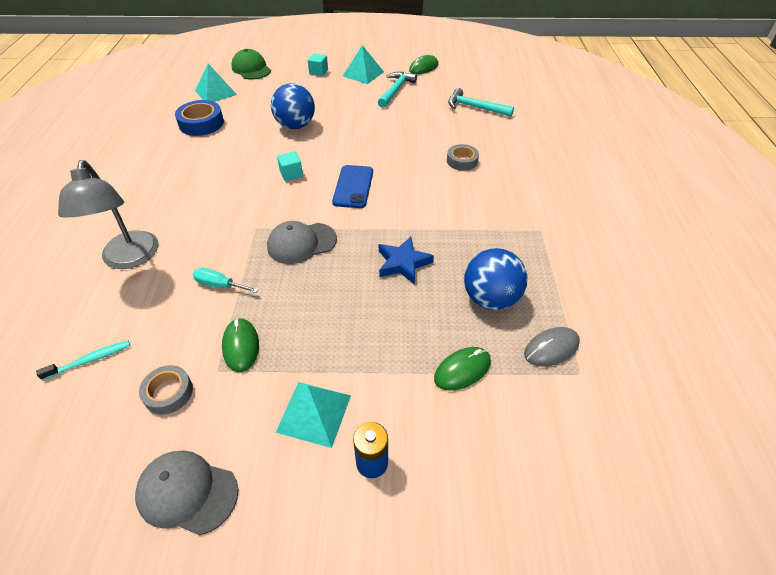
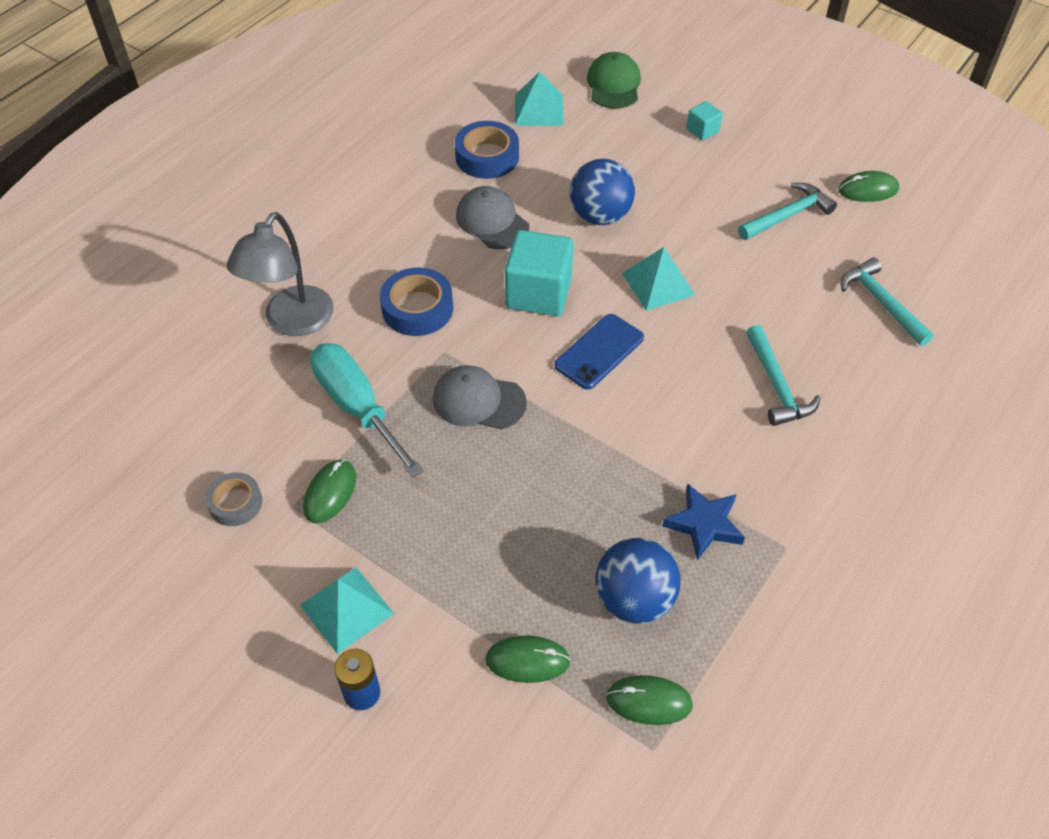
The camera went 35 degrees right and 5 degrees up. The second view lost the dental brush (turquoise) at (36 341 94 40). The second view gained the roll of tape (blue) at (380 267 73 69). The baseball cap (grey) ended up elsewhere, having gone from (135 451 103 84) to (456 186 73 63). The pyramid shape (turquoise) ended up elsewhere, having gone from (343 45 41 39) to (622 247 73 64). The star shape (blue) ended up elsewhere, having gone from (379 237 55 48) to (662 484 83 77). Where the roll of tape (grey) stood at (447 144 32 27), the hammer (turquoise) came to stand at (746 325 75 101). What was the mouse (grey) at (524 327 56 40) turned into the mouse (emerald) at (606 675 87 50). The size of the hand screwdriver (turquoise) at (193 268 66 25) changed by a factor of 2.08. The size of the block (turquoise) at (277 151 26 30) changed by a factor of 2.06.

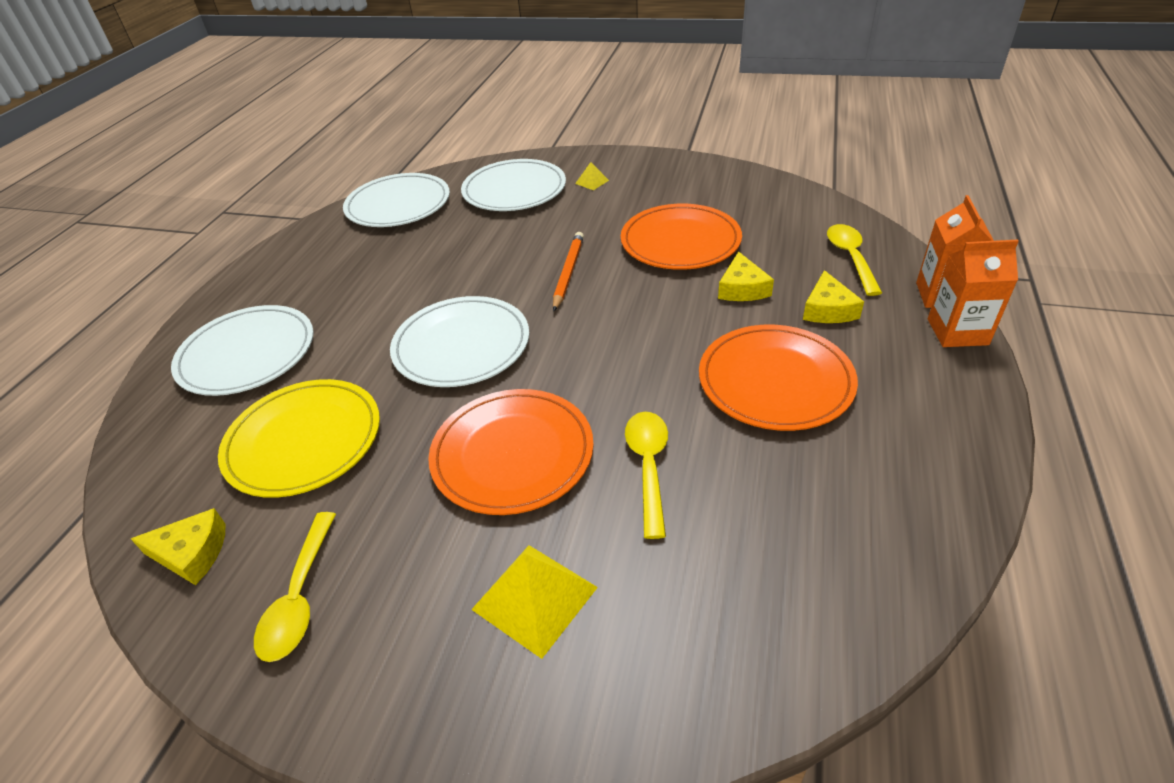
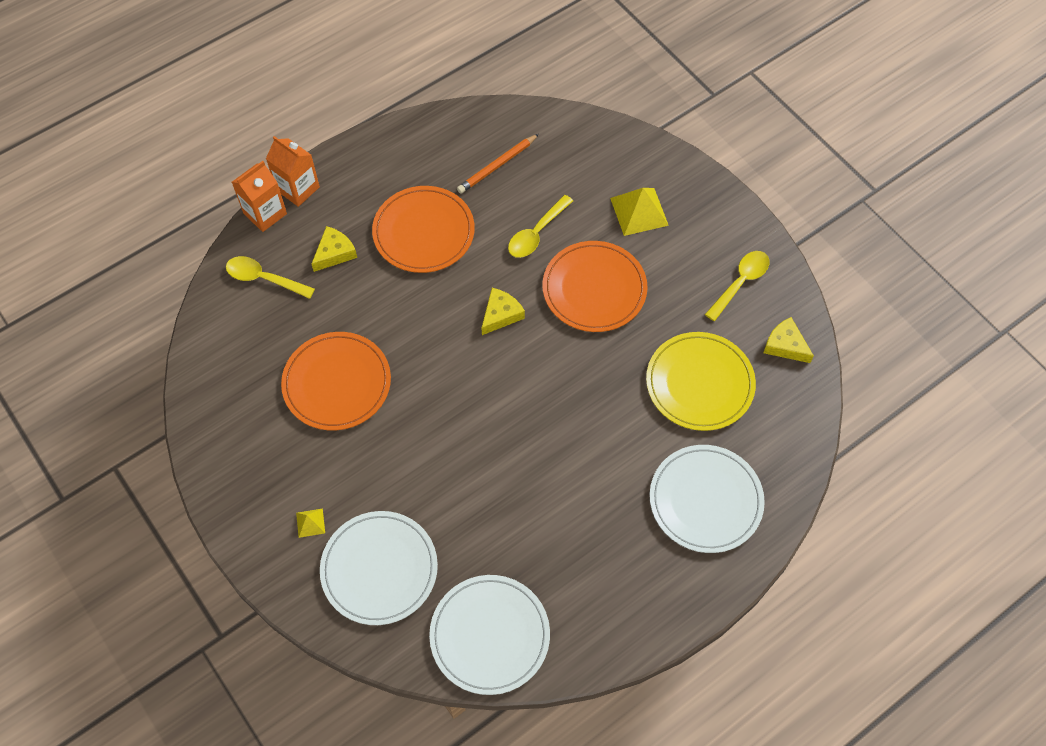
The camera went 145 degrees left and 20 degrees up. The second view lost the flat dish (snow-white) at (390 296 139 91). The pencil (orange-coloured) ended up elsewhere, having gone from (553 232 31 79) to (457 134 82 60). The piece of cheese (bright yellow) ended up elsewhere, having gone from (718 251 56 50) to (482 288 43 47). The tablespoon (bright yellow) at (827 224 55 72) ended up facing another way, 75 degrees clockwise from before.

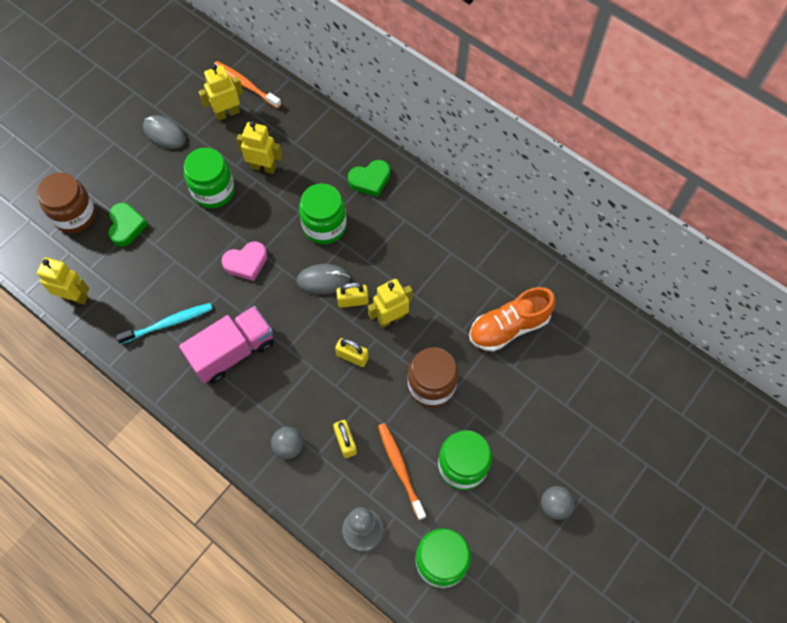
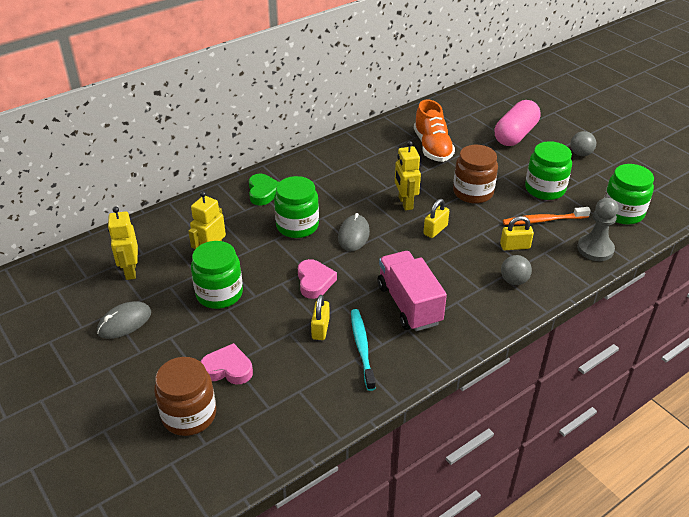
The camera went 75 degrees left and 25 degrees down. The second view lost the robot (bright yellow) at (37 257 52 48). The second view lost the dental brush (orange-coloured) at (214 61 67 48). The second view gained the pill (rose-pink) at (495 100 46 46). The small lock (bright yellow) ended up elsewhere, having gone from (336 283 33 25) to (311 295 19 45). What was the love heart (emerald) at (108 203 40 44) turned into the love heart (rose-pink) at (200 343 53 41).

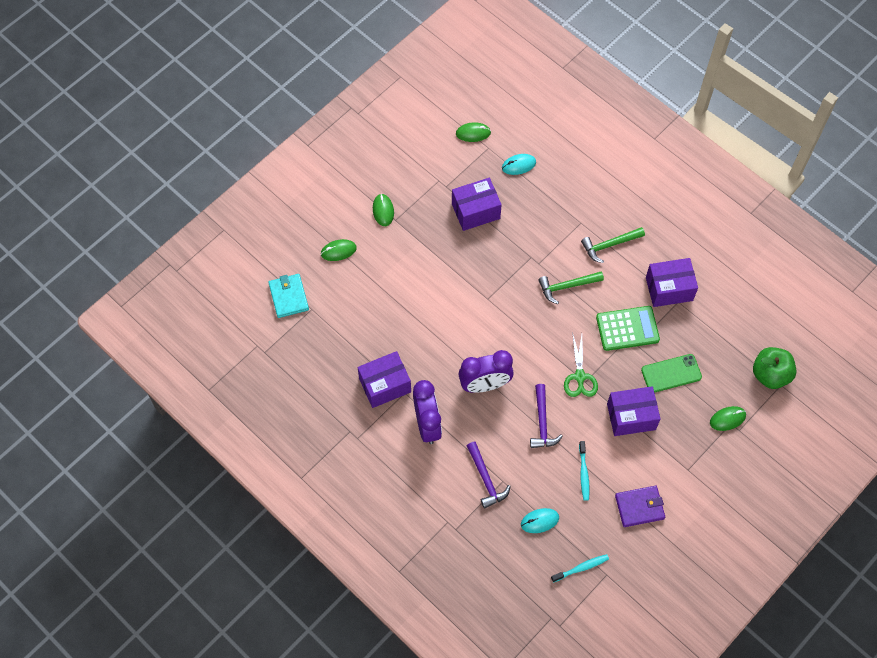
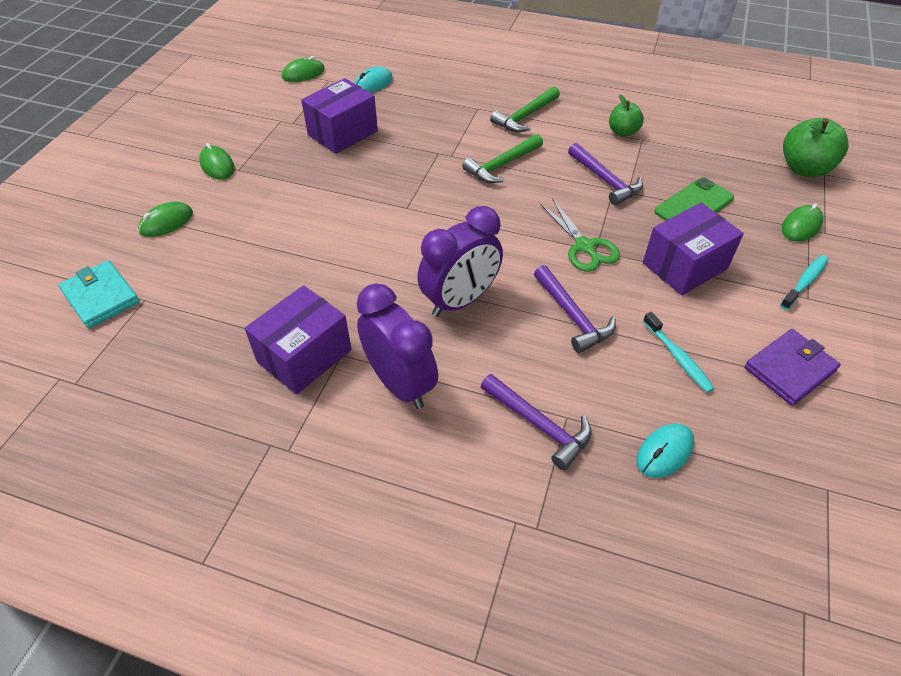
The camera went 25 degrees left and 15 degrees down. The dental brush (turquoise) ended up elsewhere, having gone from (551 554 58 28) to (780 255 48 55). Where the pocket calculator (emerald) stood at (596 306 64 45), the hammer (purple) came to stand at (568 143 75 62). Where the parcel (purple) stood at (646 258 52 49), the toy apple (emerald) came to stand at (609 94 35 43).

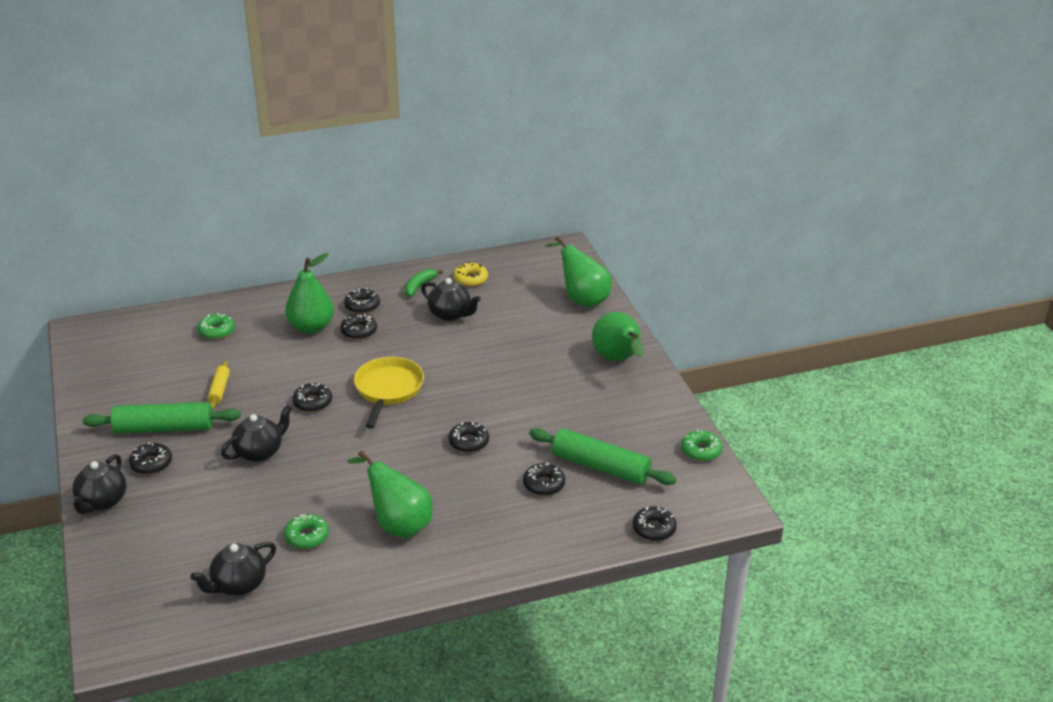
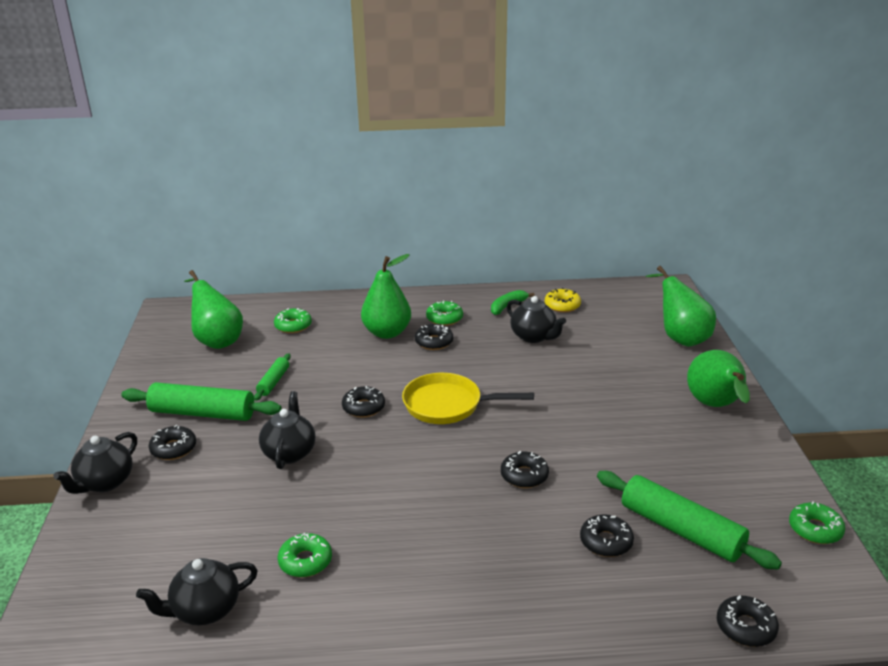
The camera went 15 degrees right and 5 degrees down. The toy pear (emerald) ended up elsewhere, having gone from (347 450 86 88) to (184 270 59 79). What was the rolling pin (bright yellow) at (207 361 23 49) turned into the rolling pin (emerald) at (254 353 37 48). What was the donut (jet-black) at (344 288 36 26) turned into the donut (emerald) at (426 301 37 25). The tea pot (jet-black) at (221 405 71 57) ended up facing another way, 60 degrees counterclockwise from before. The pan (bright yellow) at (354 357 70 72) ended up facing another way, 105 degrees counterclockwise from before.

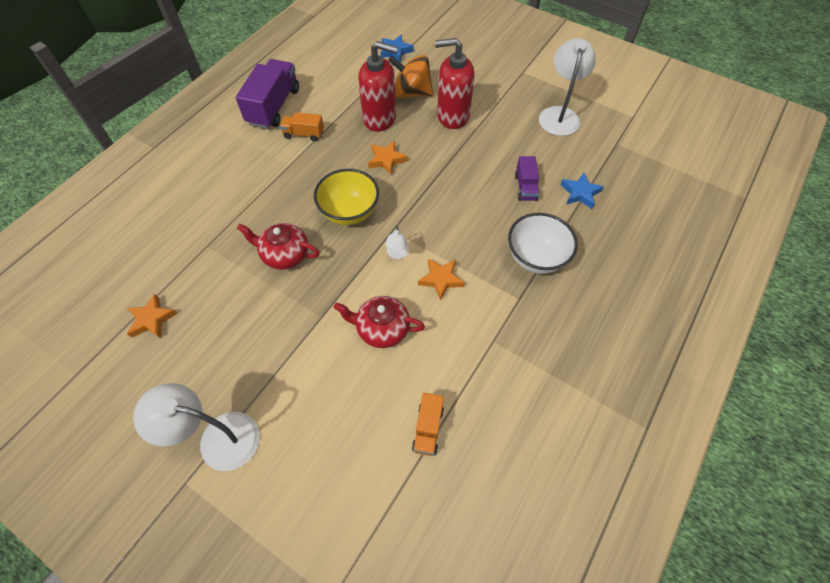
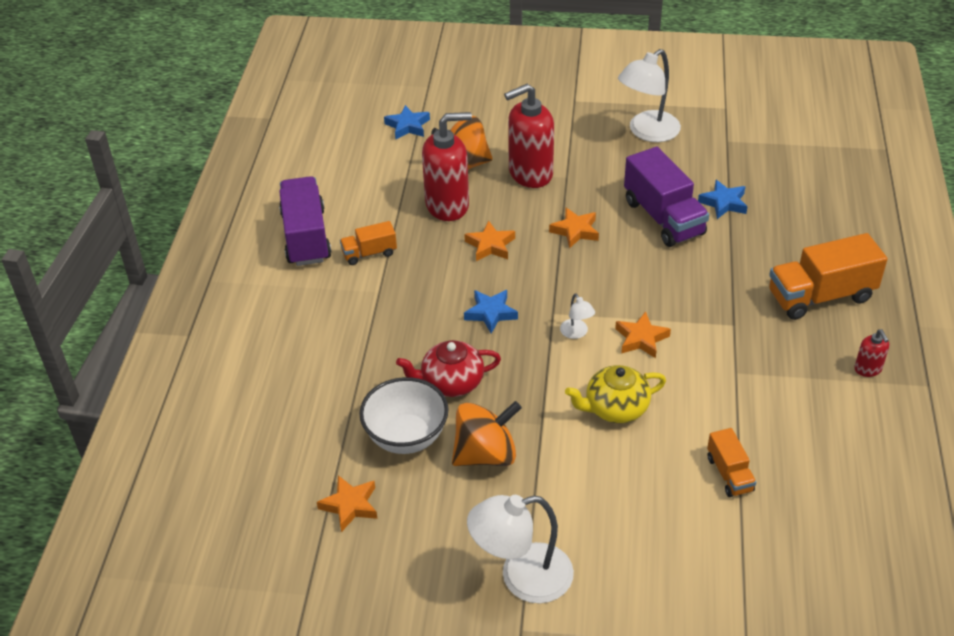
The camera went 25 degrees left and 15 degrees down. The second view gained the whirligig (orange-coloured) at (452 401 70 65). The second view gained the star shape (orange-coloured) at (549 208 50 41). The second view gained the truck (orange-coloured) at (769 233 119 87). The second view gained the soap pump (scarlet) at (854 329 35 48). The deep dish (snow-white) ended up elsewhere, having gone from (508 213 70 61) to (359 377 89 77). Where the deep dish (bright yellow) stood at (314 169 65 56), the star shape (blue) came to stand at (464 290 54 44). What was the tea pot (scarlet) at (334 296 91 52) turned into the tea pot (bright yellow) at (565 365 101 58). The lamp (snow-white) at (539 38 57 98) ended up facing another way, 120 degrees counterclockwise from before. The size of the truck (purple) at (515 156 24 45) changed by a factor of 1.87.

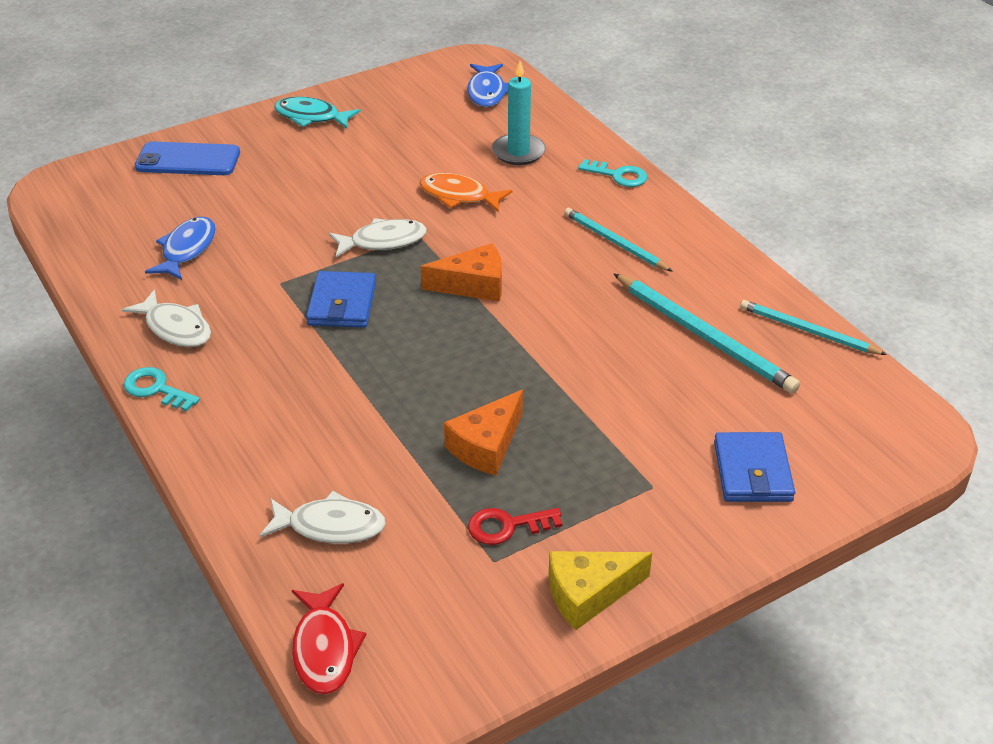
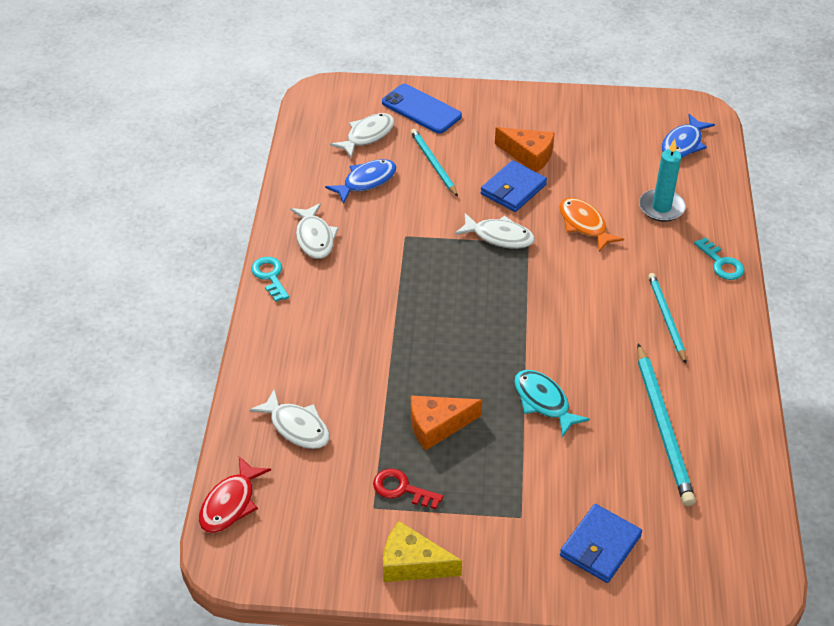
The camera went 35 degrees right and 5 degrees up. The second view gained the fish figure (snow-white) at (330 113 65 45). The fish figure (turquoise) ended up elsewhere, having gone from (274 97 87 32) to (514 370 76 67). The card wallet (blue) ended up elsewhere, having gone from (306 271 70 57) to (481 160 66 52). The piece of cheese (orange-coloured) ended up elsewhere, having gone from (420 243 82 59) to (495 127 60 45). The pencil (turquoise) ended up elsewhere, having gone from (740 300 147 55) to (411 129 47 68).

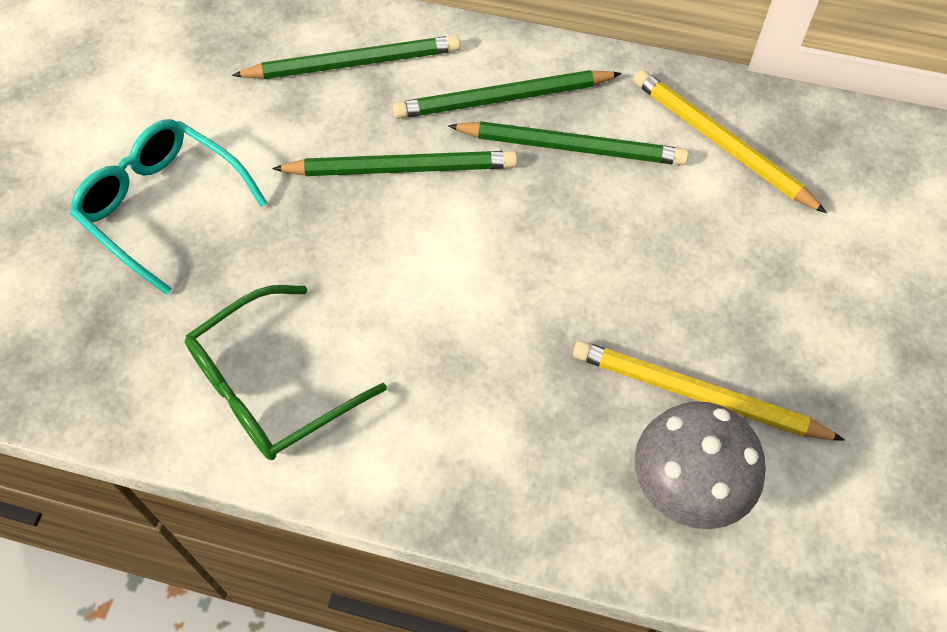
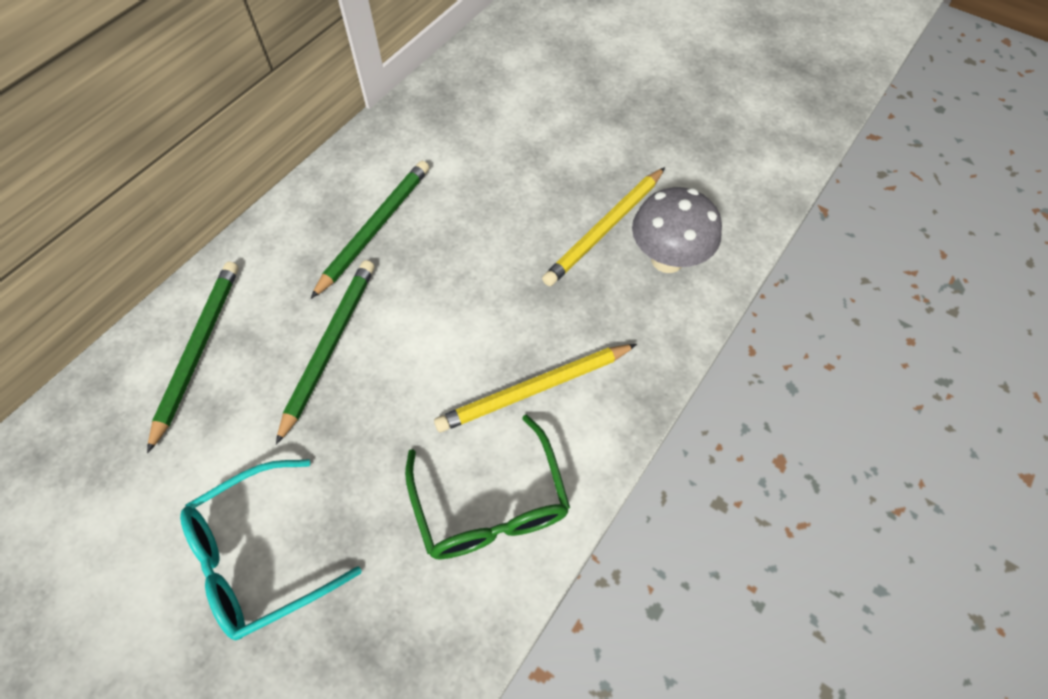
The camera went 70 degrees left and 0 degrees up. The second view lost the pencil (emerald) at (393 70 229 49). The pencil (bright yellow) ended up elsewhere, having gone from (633 70 194 143) to (434 344 203 88).

